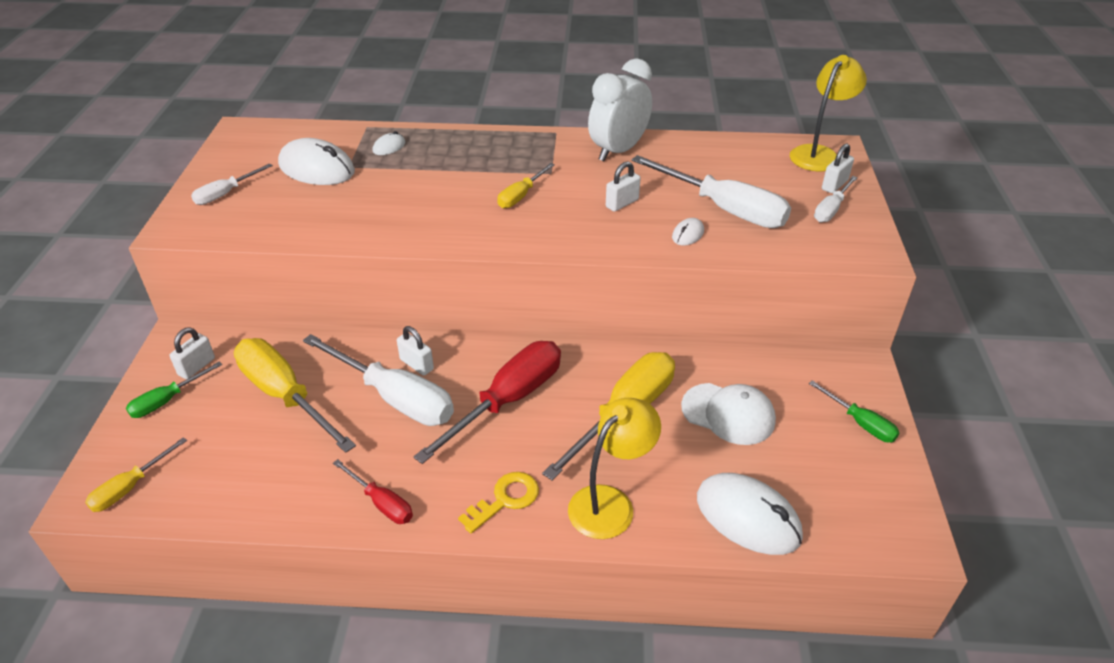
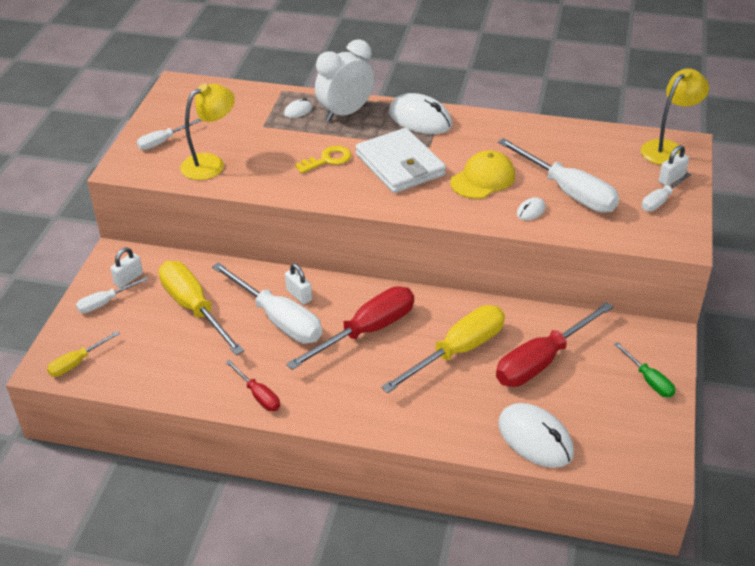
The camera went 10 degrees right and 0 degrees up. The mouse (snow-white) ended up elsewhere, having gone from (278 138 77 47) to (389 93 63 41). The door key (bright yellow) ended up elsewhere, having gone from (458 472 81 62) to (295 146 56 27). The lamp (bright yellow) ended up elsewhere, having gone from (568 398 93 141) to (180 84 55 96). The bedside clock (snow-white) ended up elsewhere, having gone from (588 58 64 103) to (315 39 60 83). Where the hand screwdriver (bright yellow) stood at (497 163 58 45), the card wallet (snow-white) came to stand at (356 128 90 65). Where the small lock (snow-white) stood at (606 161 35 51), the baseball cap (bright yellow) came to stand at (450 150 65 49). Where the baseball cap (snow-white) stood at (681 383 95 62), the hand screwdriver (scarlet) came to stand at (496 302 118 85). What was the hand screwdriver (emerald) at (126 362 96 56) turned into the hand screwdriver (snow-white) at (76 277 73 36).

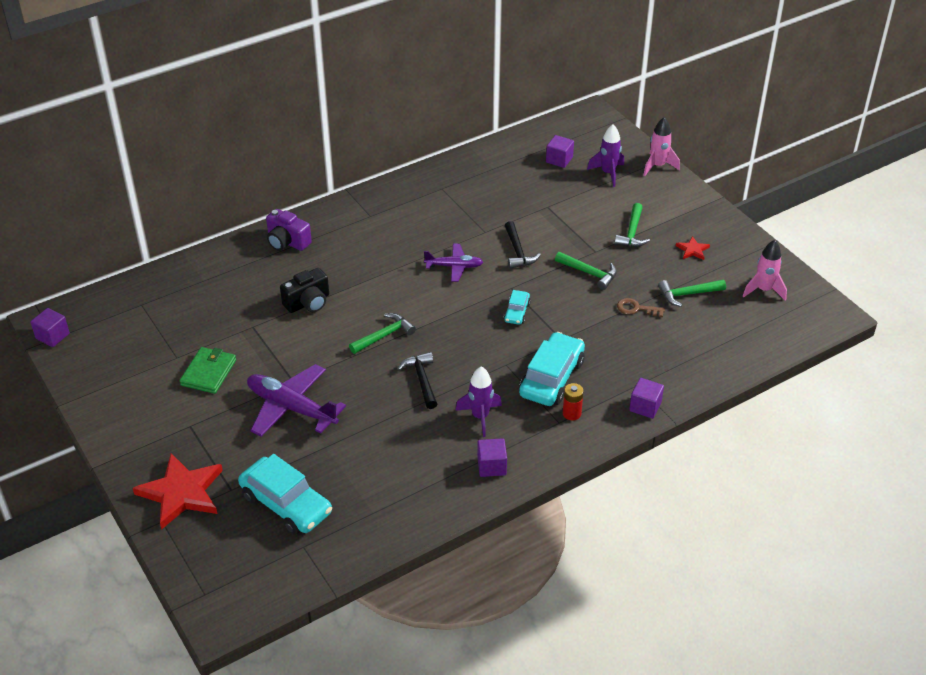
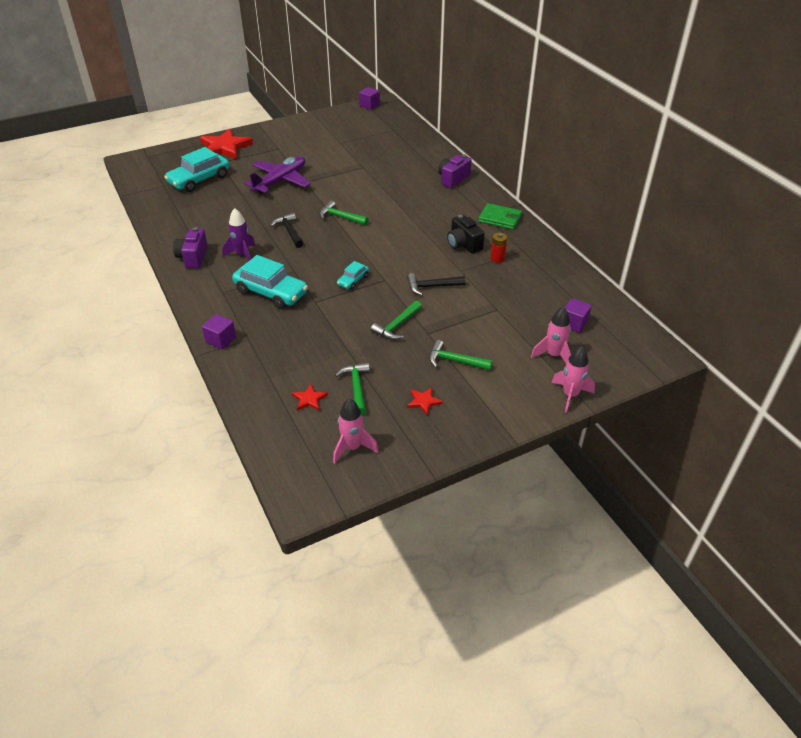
The camera went 95 degrees right and 0 degrees up. The second view lost the toy plane (purple) at (424 244 59 38). The second view lost the door key (brown) at (617 298 48 19). The second view gained the star shape (scarlet) at (292 384 36 27). The card wallet (emerald) ended up elsewhere, having gone from (180 347 56 47) to (478 203 44 27). The camera (jet-black) ended up elsewhere, having gone from (280 268 49 45) to (447 215 38 39). The power cell (scarlet) ended up elsewhere, having gone from (563 383 21 38) to (490 232 17 31). Where the block (purple) stood at (477 438 30 39), the camera (purple) came to stand at (173 227 35 41). What was the toy rocket (purple) at (587 124 37 63) turned into the toy rocket (rose-pink) at (531 306 40 58). The hammer (emerald) at (349 313 67 41) ended up facing another way, 150 degrees clockwise from before. The hammer (jet-black) at (398 352 39 57) ended up facing another way, 105 degrees counterclockwise from before. The toy car (turquoise) at (504 290 27 35) ended up facing another way, 75 degrees counterclockwise from before.

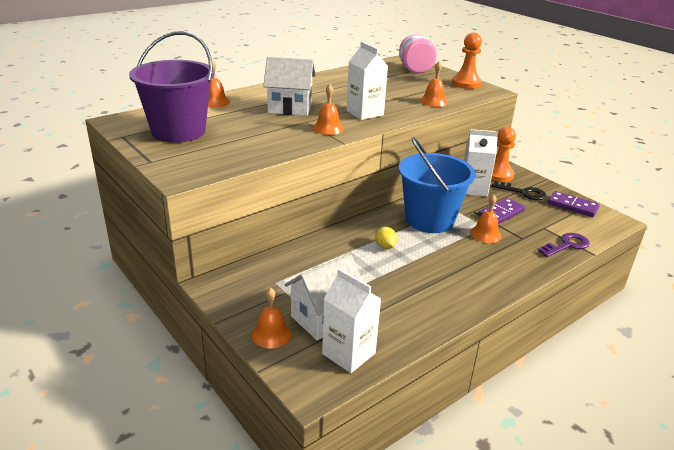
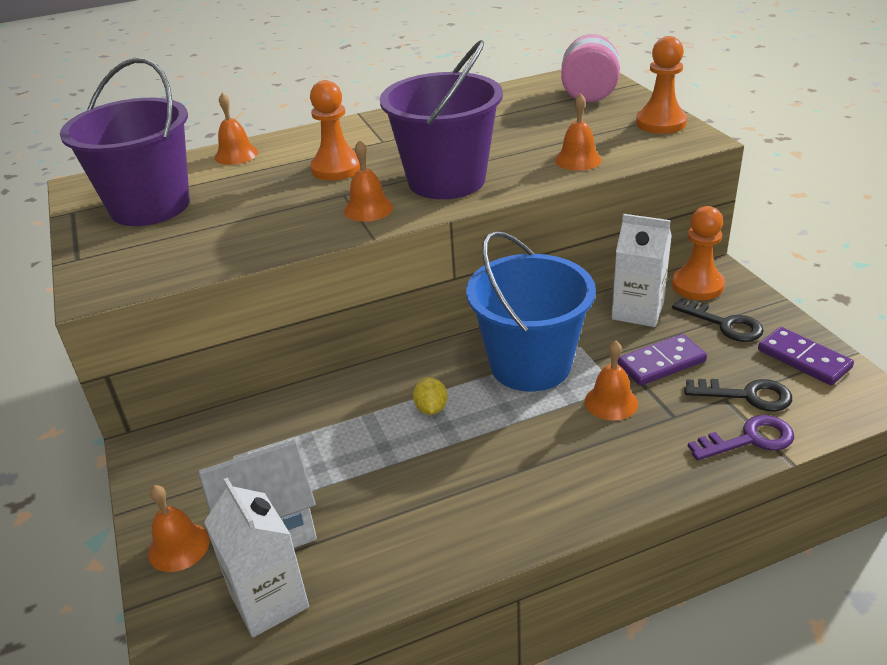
The camera went 20 degrees right and 5 degrees up. The second view gained the door key (jet-black) at (684 379 108 33). Where the cottage (snow-white) stood at (263 57 52 59), the chess pawn (orange-coloured) came to stand at (310 80 50 101). Where the juice carton (snow-white) stood at (346 42 42 78), the sand bucket (purple) came to stand at (380 40 123 159).

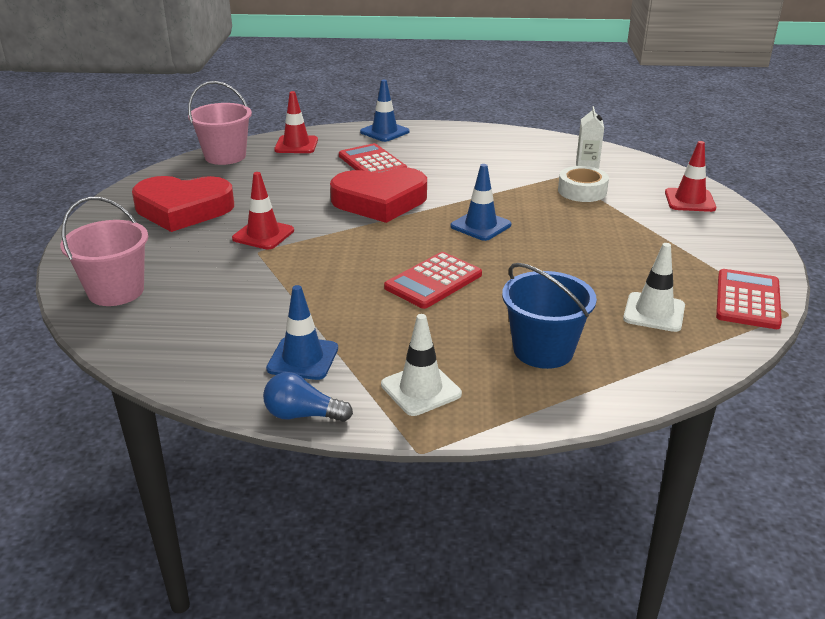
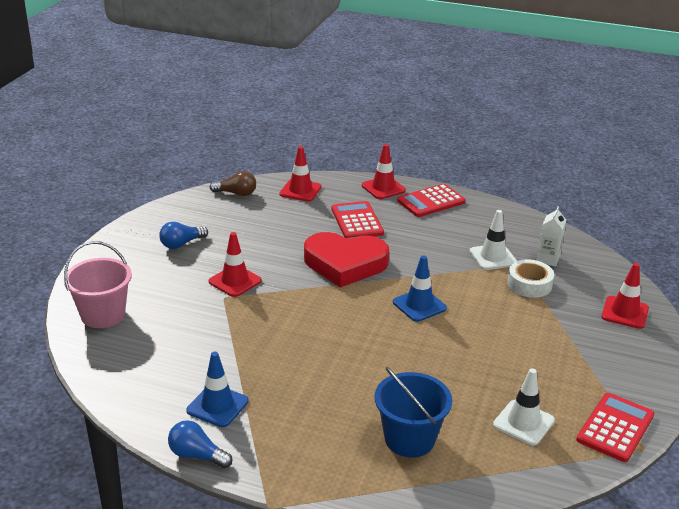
The camera went 15 degrees right and 0 degrees up. The traffic cone (snow-white) ended up elsewhere, having gone from (381 314 81 102) to (469 210 48 60). The pocket calculator (scarlet) ended up elsewhere, having gone from (384 252 98 57) to (397 184 69 33). Where the love heart (scarlet) stood at (132 176 102 56), the lightbulb (blue) came to stand at (159 222 49 27). Where the sand bucket (rose-pink) stood at (188 81 64 84), the lightbulb (brown) came to stand at (210 171 46 25). What was the traffic cone (blue) at (360 80 50 62) turned into the traffic cone (scarlet) at (362 144 44 55).

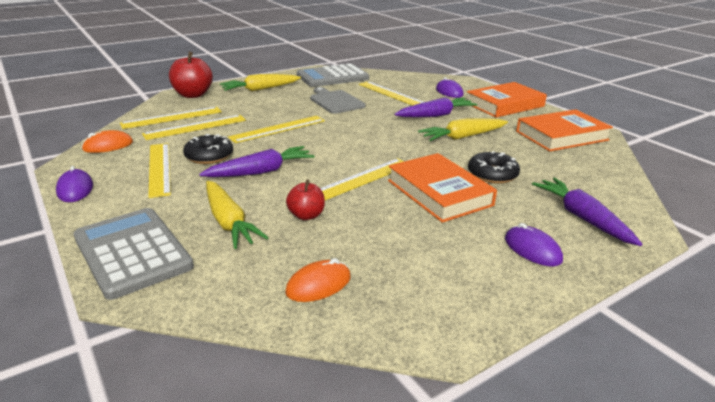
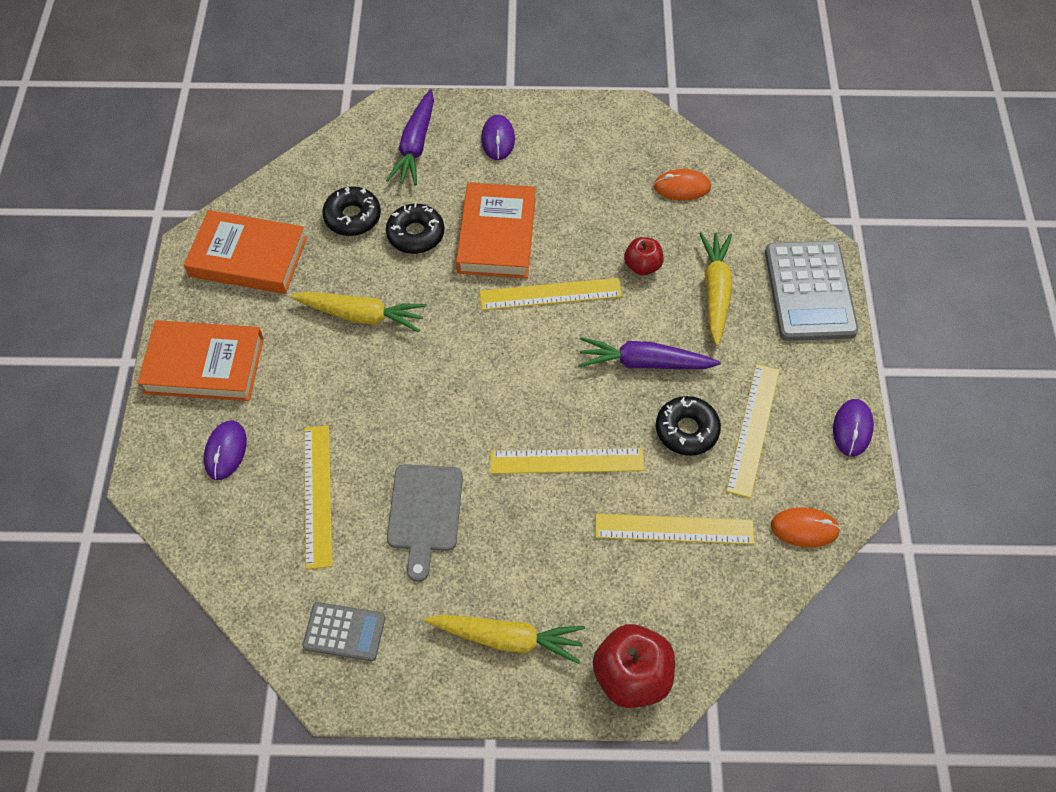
The camera went 145 degrees left and 30 degrees up. The second view lost the straightedge (bright yellow) at (120 107 102 22). The second view lost the toy carrot (purple) at (395 97 82 20). The second view gained the donut (jet-black) at (322 186 59 50). The size of the pocket calculator (grey) at (297 63 72 24) changed by a factor of 0.56.

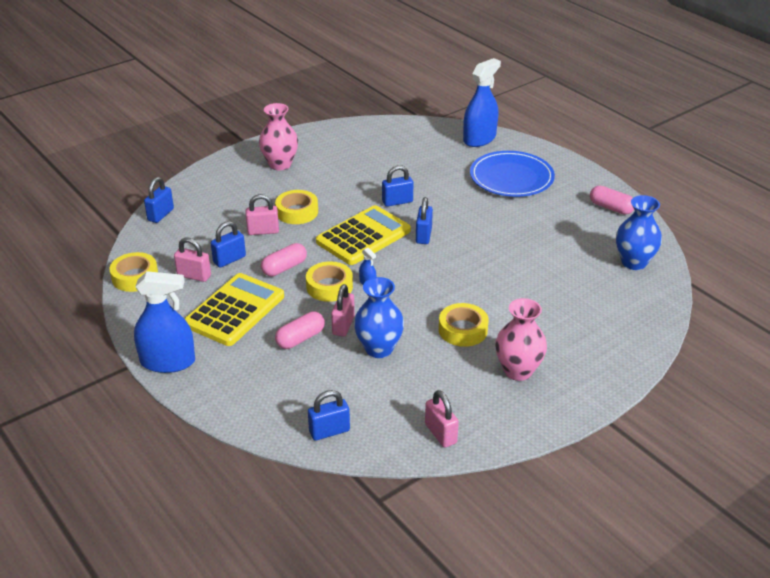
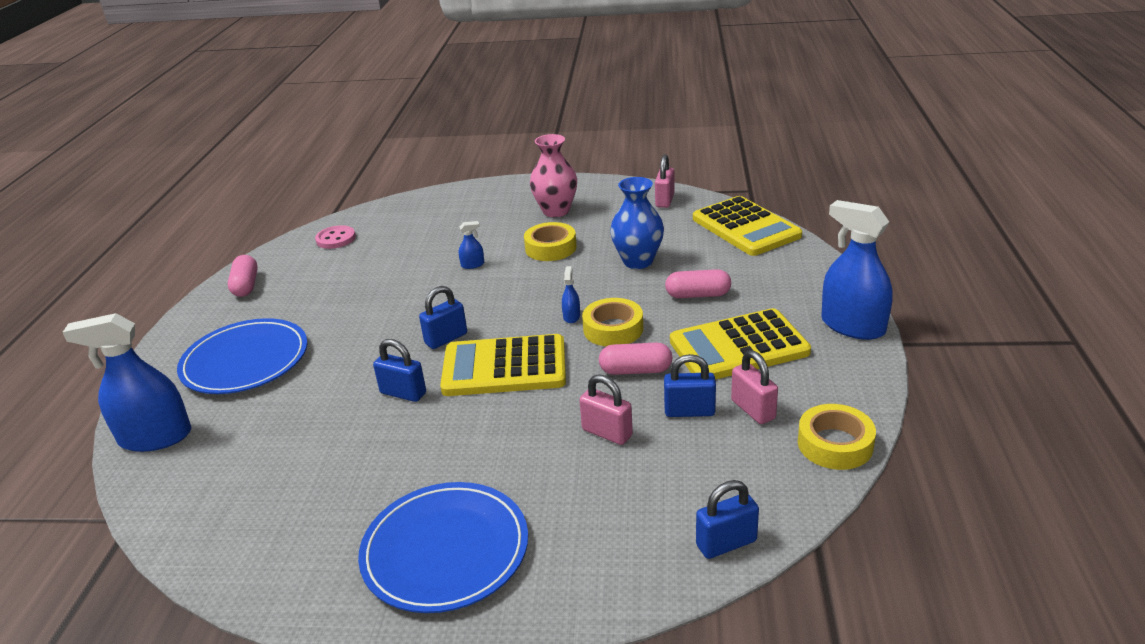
The camera went 135 degrees left and 5 degrees down. The second view lost the roll of tape (bright yellow) at (275 190 43 34). The second view lost the small lock (rose-pink) at (331 284 24 52). The second view gained the spray bottle (blue) at (459 221 25 48). Where the flower vase (rose-pink) stood at (259 103 39 67), the flat dish (blue) came to stand at (358 482 170 131). Where the small lock (blue) stood at (308 390 42 51), the pocket calculator (bright yellow) came to stand at (693 196 109 60). Where the flower vase (blue) stood at (616 195 46 75), the shirt button (rose-pink) came to stand at (315 225 41 24).

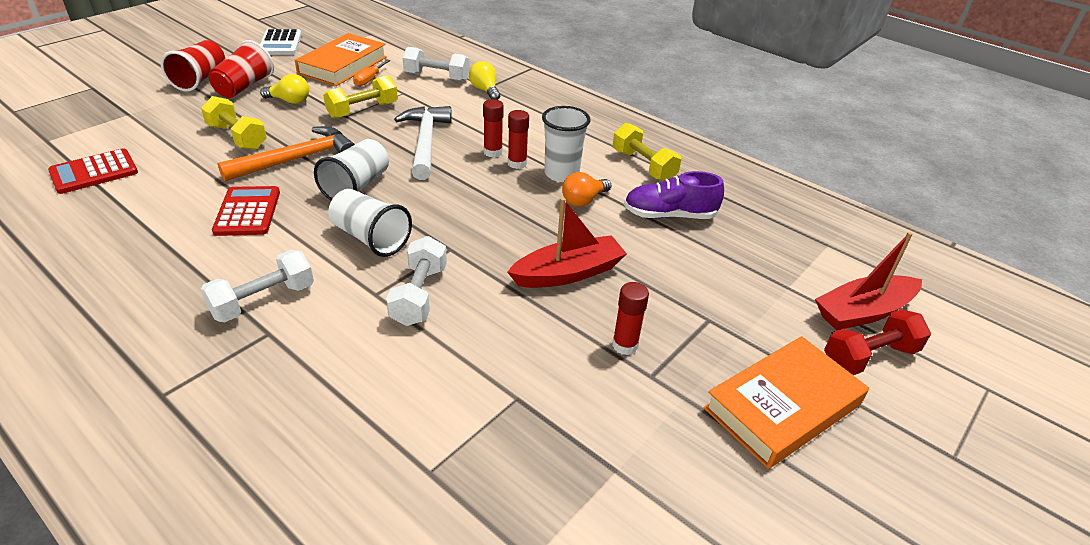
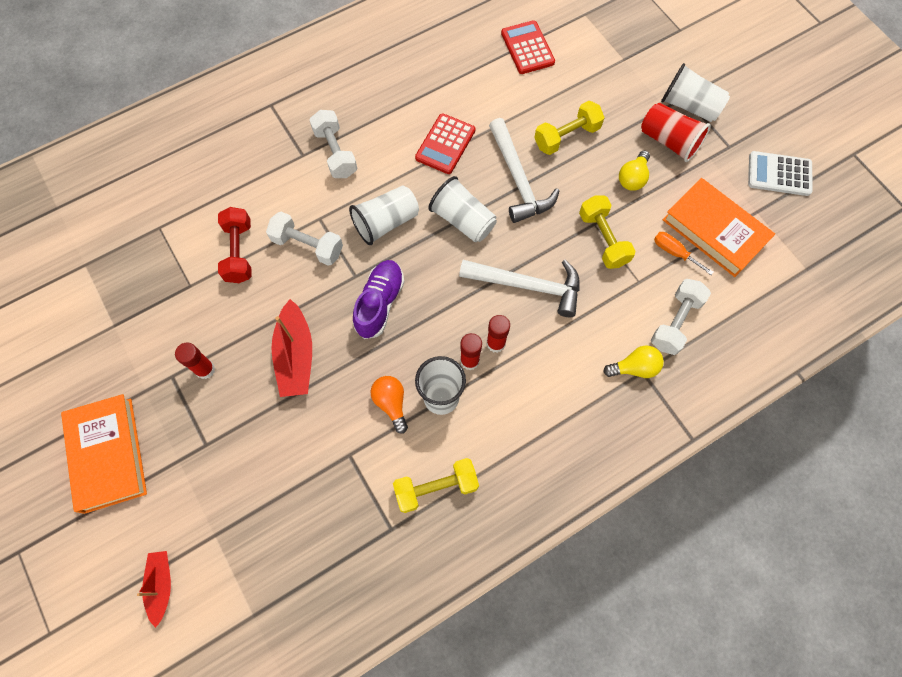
The camera went 110 degrees right and 30 degrees up. The shoe (purple) ended up elsewhere, having gone from (624 171 100 48) to (353 260 52 79). The free weight (scarlet) ended up elsewhere, having gone from (824 309 107 66) to (218 207 34 76). What was the tumbler (scarlet) at (161 40 64 52) turned into the tumbler (snow-white) at (661 63 69 59). What was the hammer (orange-coloured) at (218 126 137 55) turned into the hammer (snow-white) at (489 118 70 105). The pocket calculator (scarlet) at (212 186 68 50) ended up facing another way, 105 degrees clockwise from before. The size of the boat (scarlet) at (815 232 107 98) changed by a factor of 0.63.

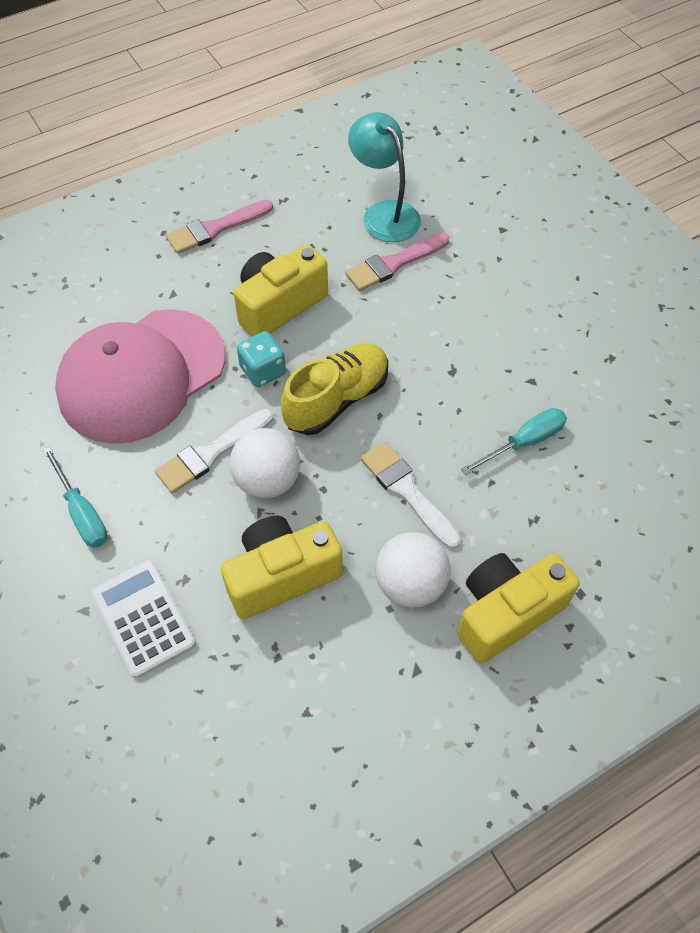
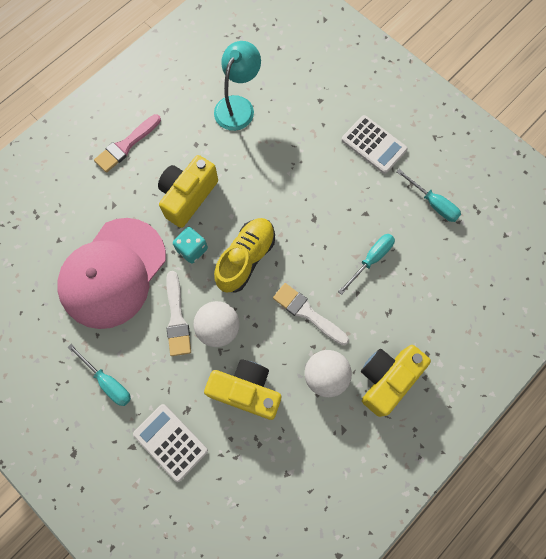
The camera went 15 degrees left and 15 degrees up. The second view lost the brush (rose-pink) at (345 233 105 58). The second view gained the pocket calculator (snow-white) at (341 115 67 59). The second view gained the hand screwdriver (turquoise) at (396 169 65 53). The brush (snow-white) at (155 409 118 84) ended up facing another way, 45 degrees counterclockwise from before. The camera (bright yellow) at (221 516 122 103) ended up facing another way, 60 degrees clockwise from before. The lamp (turquoise) at (348 112 73 130) ended up facing another way, 75 degrees clockwise from before.

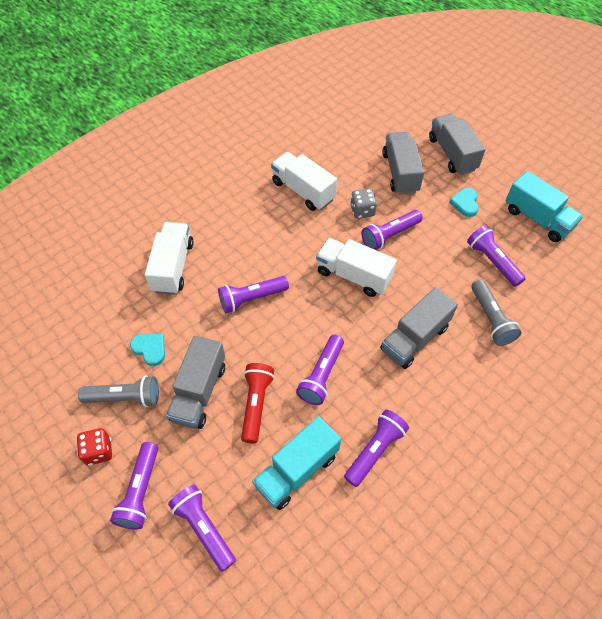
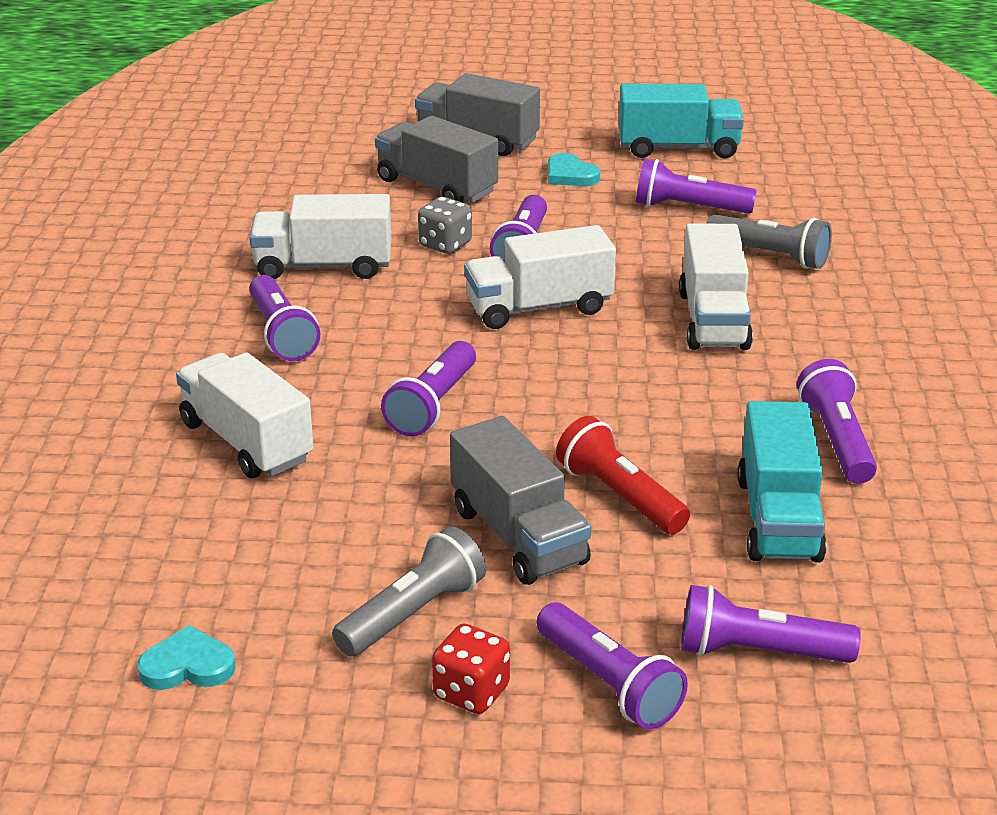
The camera went 45 degrees left and 25 degrees down. The love heart (turquoise) ended up elsewhere, having gone from (130 334 35 32) to (137 625 99 65). The flashlight (purple) ended up elsewhere, having gone from (296 334 48 71) to (249 275 71 86). What was the truck (grey) at (380 287 78 82) turned into the truck (snow-white) at (679 224 74 126).

